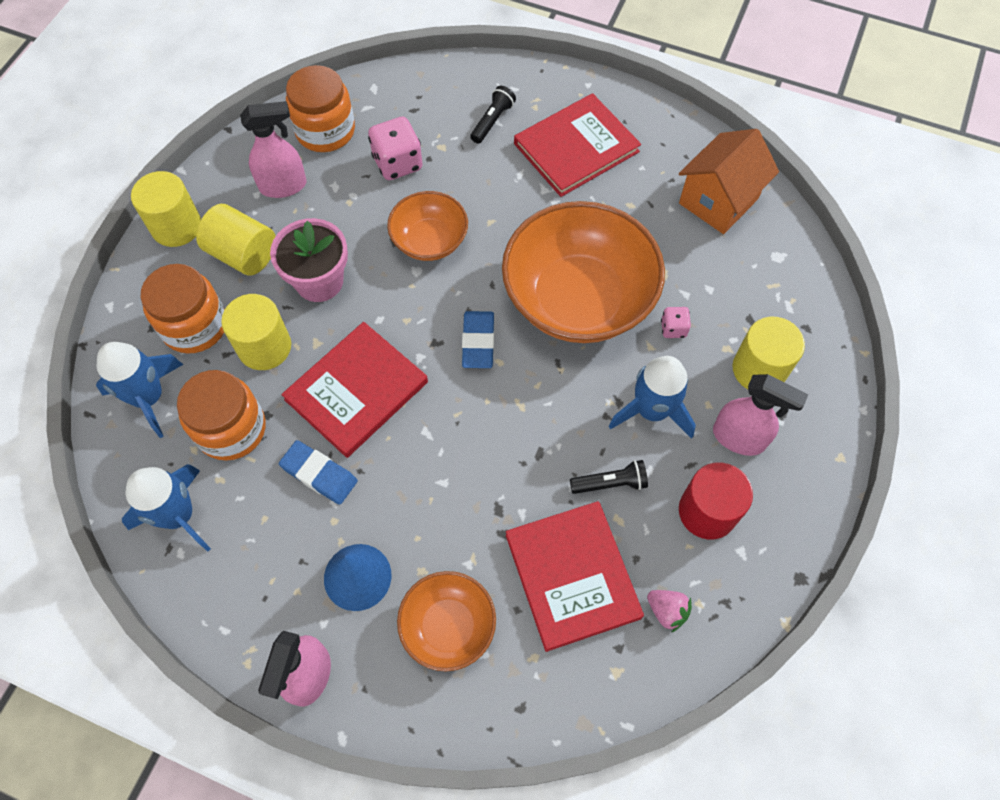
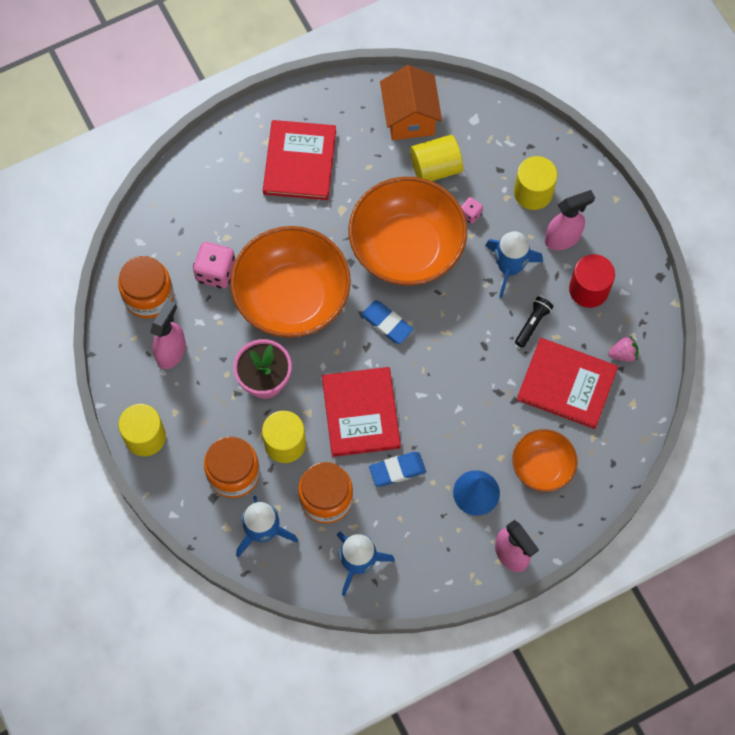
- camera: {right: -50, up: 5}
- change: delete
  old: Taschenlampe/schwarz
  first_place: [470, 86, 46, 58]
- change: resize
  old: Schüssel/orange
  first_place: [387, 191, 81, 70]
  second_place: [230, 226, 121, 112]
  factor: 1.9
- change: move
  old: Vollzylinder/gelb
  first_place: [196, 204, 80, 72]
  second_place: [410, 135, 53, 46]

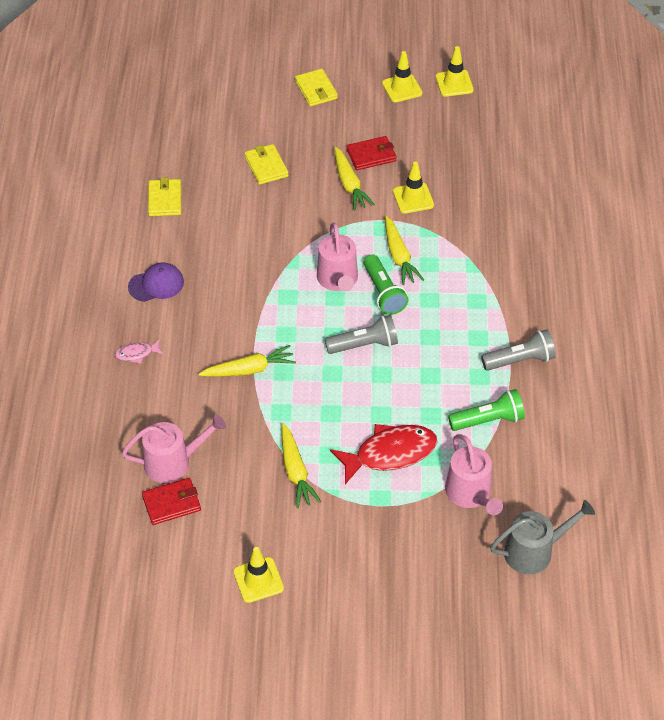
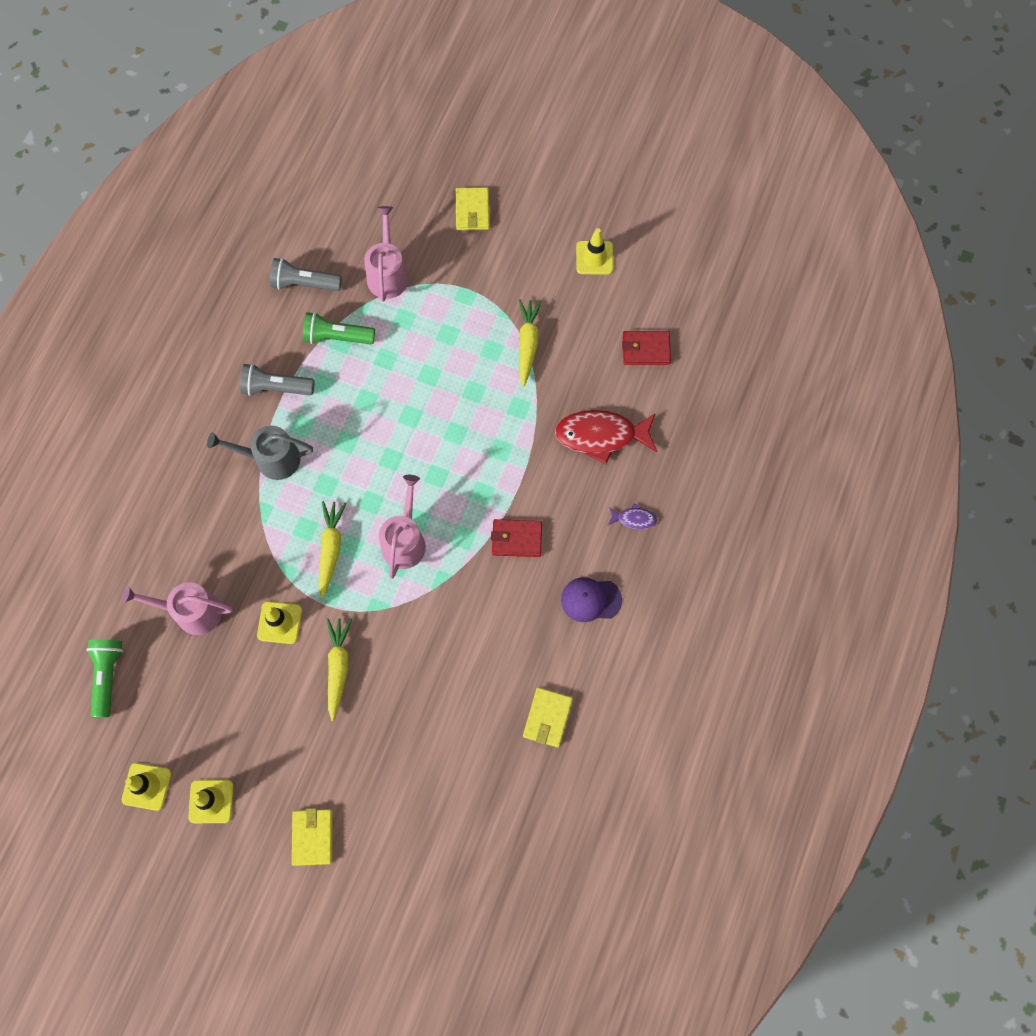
- camera: {right: -160, up: 20}
- change: move
  old: Geldbörse/rot
  first_place: [347, 136, 50, 34]
  second_place: [491, 519, 51, 38]
- change: move
  old: Geldbörse/gelb
  first_place: [245, 144, 44, 41]
  second_place: [456, 187, 34, 43]
- change: move
  old: Taschenlampe/grün
  first_place: [363, 255, 45, 60]
  second_place: [86, 640, 37, 78]
- change: move
  old: Taschenlampe/grau
  first_place: [325, 315, 73, 39]
  second_place: [270, 258, 72, 33]
- change: recolor
  old: Fisch/rosa
  new: Fisch/lila
  first_place: [115, 339, 49, 25]
  second_place: [608, 503, 49, 26]
- change: delete
  old: Karotte/gelb
  first_place: [198, 345, 98, 32]
- change: move
  old: Gießkanne/rosa
  first_place: [122, 415, 104, 68]
  second_place: [122, 582, 111, 53]
- change: move
  old: Fisch/rot
  first_place: [330, 424, 107, 60]
  second_place: [555, 410, 102, 54]
- change: move
  old: Gießkanne/grau
  first_place: [490, 500, 105, 74]
  second_place: [207, 426, 106, 54]

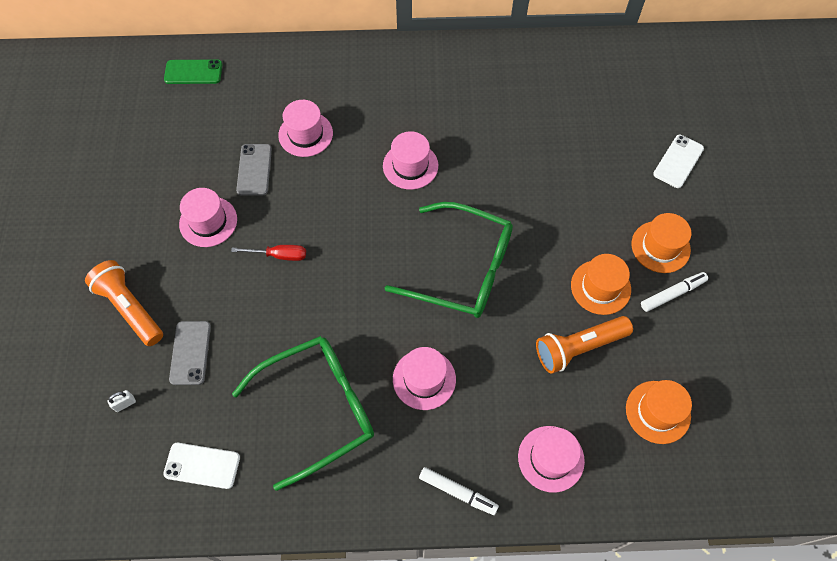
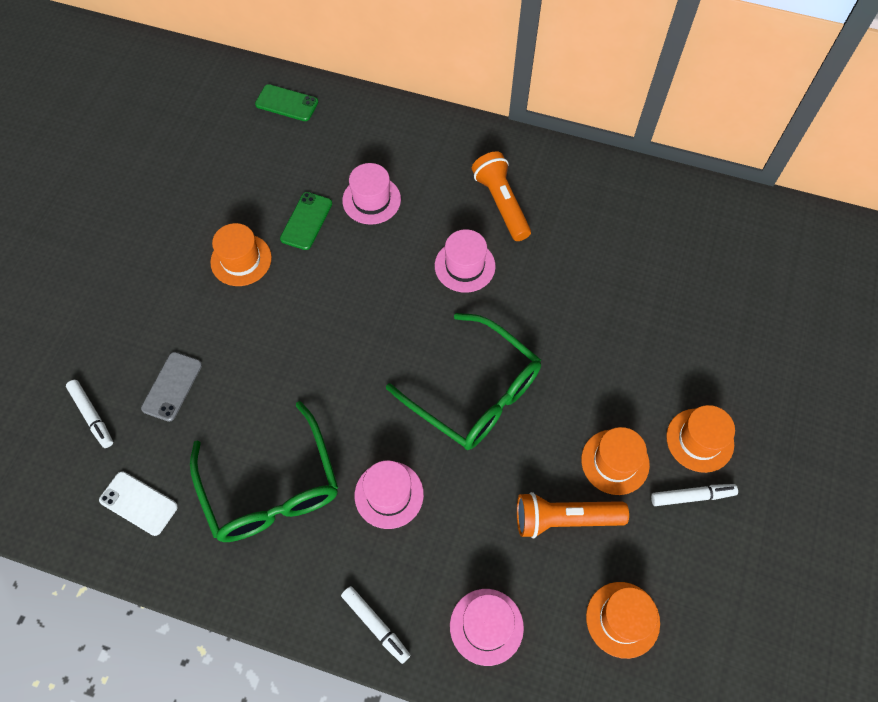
- camera: {right: 20, up: 0}
- change: delete
  old: Handy/weiß
  first_place: [653, 135, 51, 53]
- change: recolor
  old: Handy/grau
  new: Handy/grün
  first_place: [236, 144, 36, 52]
  second_place: [280, 192, 52, 58]
- change: recolor
  old: Hut/rosa
  new: Hut/orange
  first_place: [179, 188, 58, 59]
  second_place: [210, 223, 62, 63]
- change: delete
  old: Schraubenzieher/rot
  first_place: [231, 245, 75, 16]
- change: move
  old: Taschenlampe/orange
  first_place: [85, 260, 78, 86]
  second_place: [472, 151, 59, 90]
- change: rotate
  old: Brille/grün
  first_place: [232, 336, 142, 155]
  second_place: [190, 401, 148, 141]
  degrees: 75
- change: replace
  old: Vorhängeschloss/weiß
  new: Filzstift/weiß
  first_place: [107, 390, 29, 22]
  second_place: [66, 380, 47, 68]

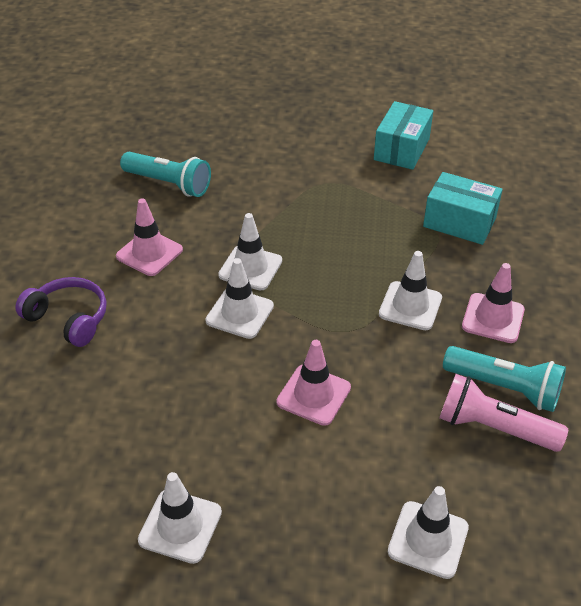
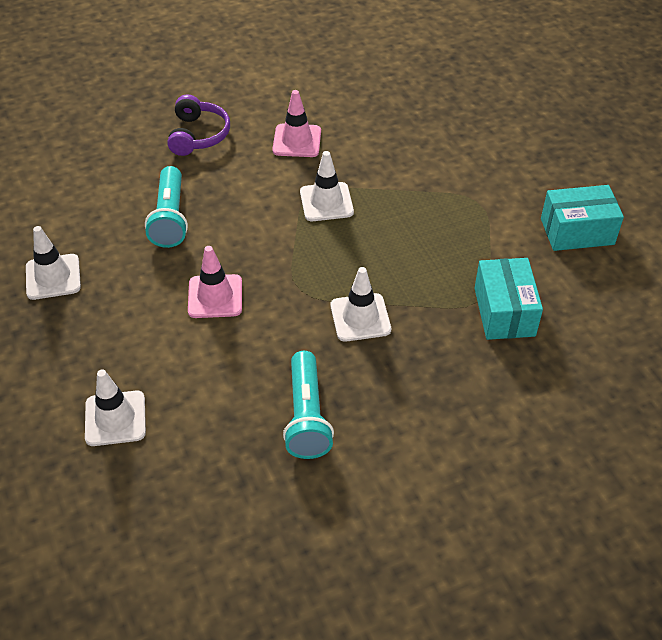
- camera: {right: 60, up: 5}
- change: move
  old: Taschenlampe/türkis
  first_place: [120, 152, 91, 45]
  second_place: [145, 166, 43, 82]
- change: delete
  old: Leitkegel/weiß
  first_place: [205, 258, 69, 81]
- change: delete
  old: Leitkegel/rosa
  first_place: [462, 263, 63, 80]
- change: delete
  old: Taschenlampe/rosa
  first_place: [439, 374, 129, 78]

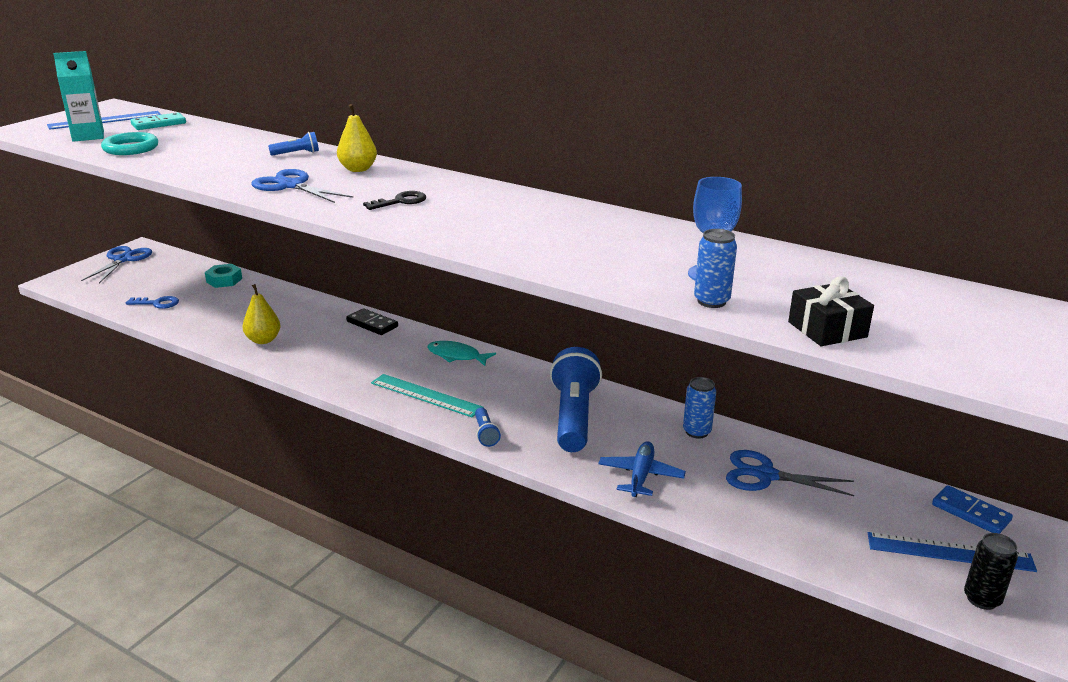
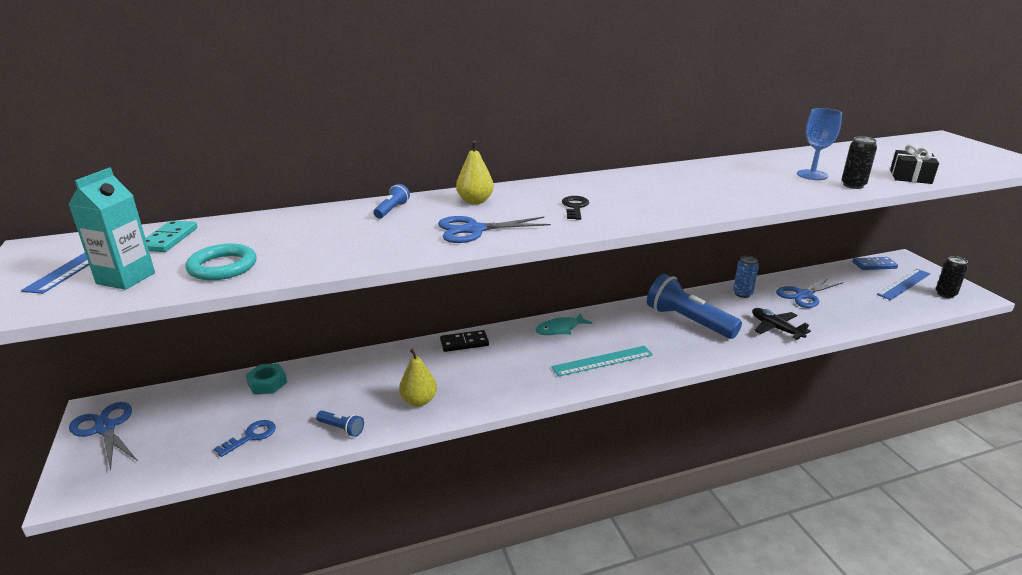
- camera: {right: -50, up: 0}
- change: recolor
  old: Dose/blau
  new: Dose/schwarz
  first_place: [694, 229, 43, 79]
  second_place: [841, 136, 36, 53]
- change: move
  old: Taschenlampe/blau
  first_place: [475, 408, 26, 39]
  second_place: [316, 411, 48, 26]
- change: recolor
  old: Flugzeug/blau
  new: Flugzeug/schwarz
  first_place: [598, 441, 88, 56]
  second_place: [752, 308, 59, 32]

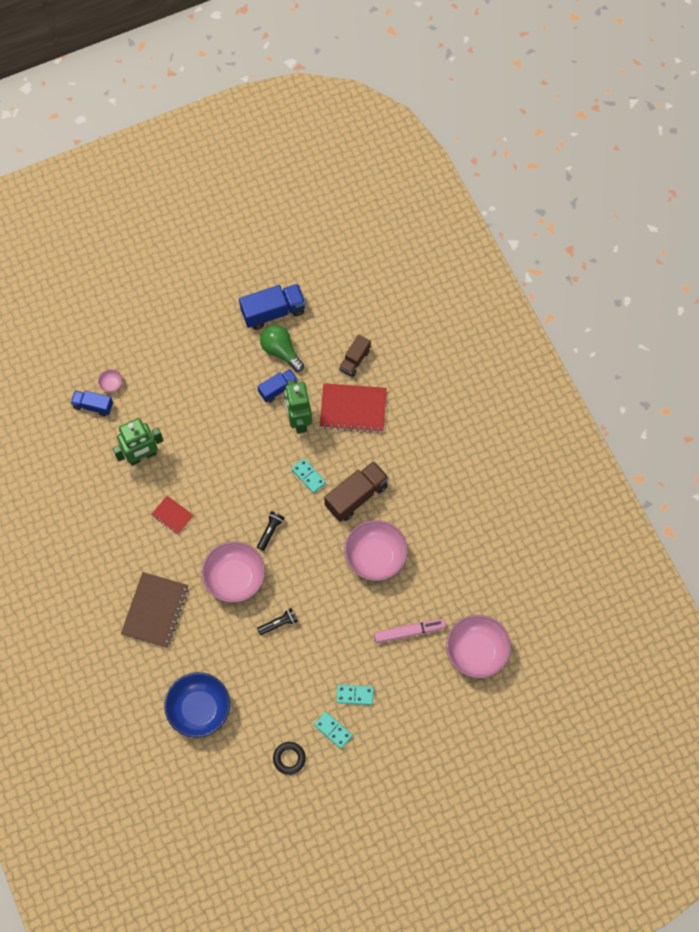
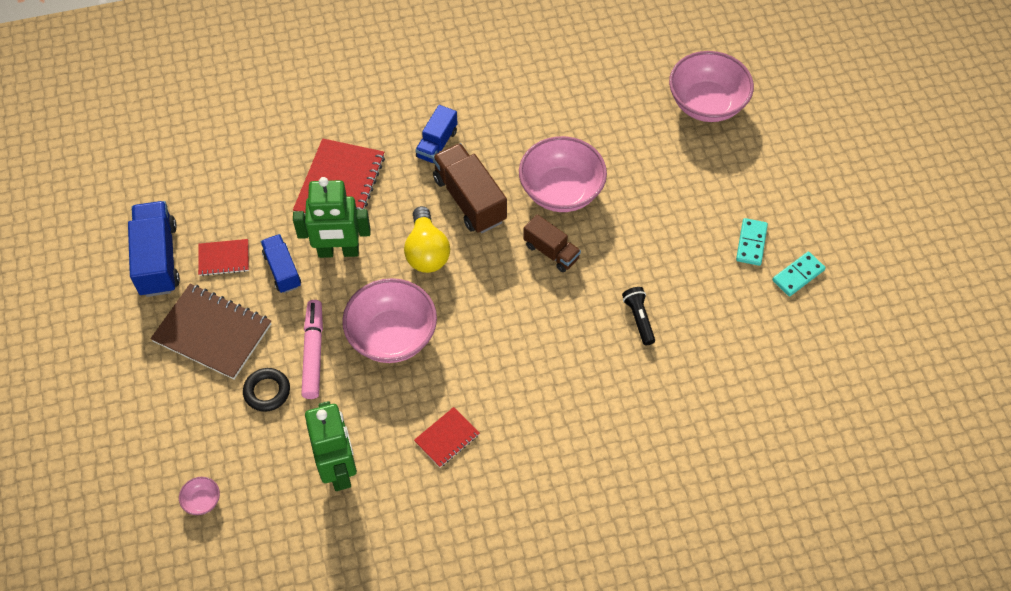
- camera: {right: -80, up: -10}
- change: replace
  old: Glühbirne/grün
  new: Notizbuch/rot
  first_place: [260, 325, 44, 47]
  second_place: [198, 239, 51, 37]
- change: move
  old: Lastwagen/braun
  first_place: [339, 334, 32, 43]
  second_place: [523, 214, 58, 58]
- change: move
  old: Lastwagen/blau
  first_place: [71, 390, 42, 27]
  second_place: [415, 105, 43, 58]
- change: replace
  old: Dominostein/türkis
  new: Glühbirne/gelb
  first_place: [291, 458, 35, 35]
  second_place: [404, 206, 46, 67]
- change: delete
  old: Taschenlampe/schwarz
  first_place: [257, 511, 27, 40]
- change: move
  old: Schüssel/rosa
  first_place: [202, 541, 63, 62]
  second_place: [342, 278, 95, 85]
- change: move
  old: Notizbuch/braun
  first_place: [121, 572, 68, 76]
  second_place: [150, 284, 121, 95]
- change: move
  old: Filzstift/rosa
  first_place: [374, 619, 72, 24]
  second_place: [301, 300, 22, 99]
- change: delete
  old: Schüssel/blau
  first_place: [164, 672, 66, 66]
- change: move
  old: Ring/schwarz
  first_place: [273, 742, 33, 33]
  second_place: [243, 368, 47, 44]

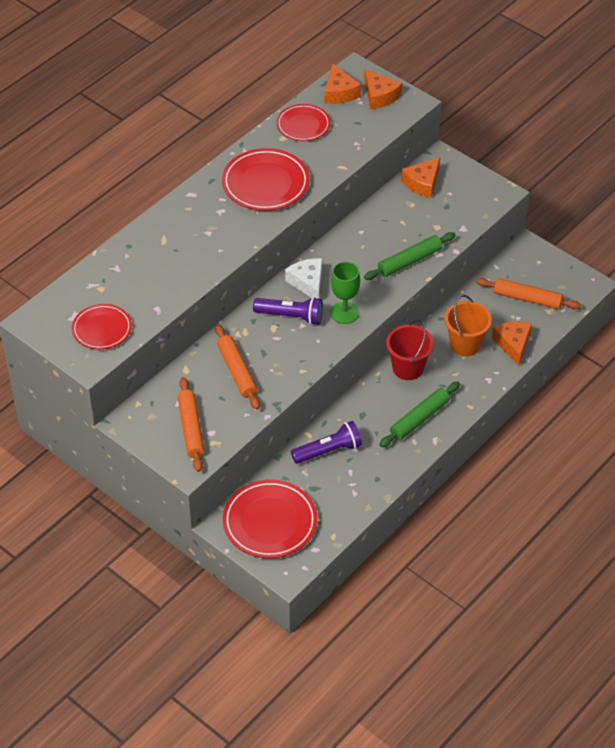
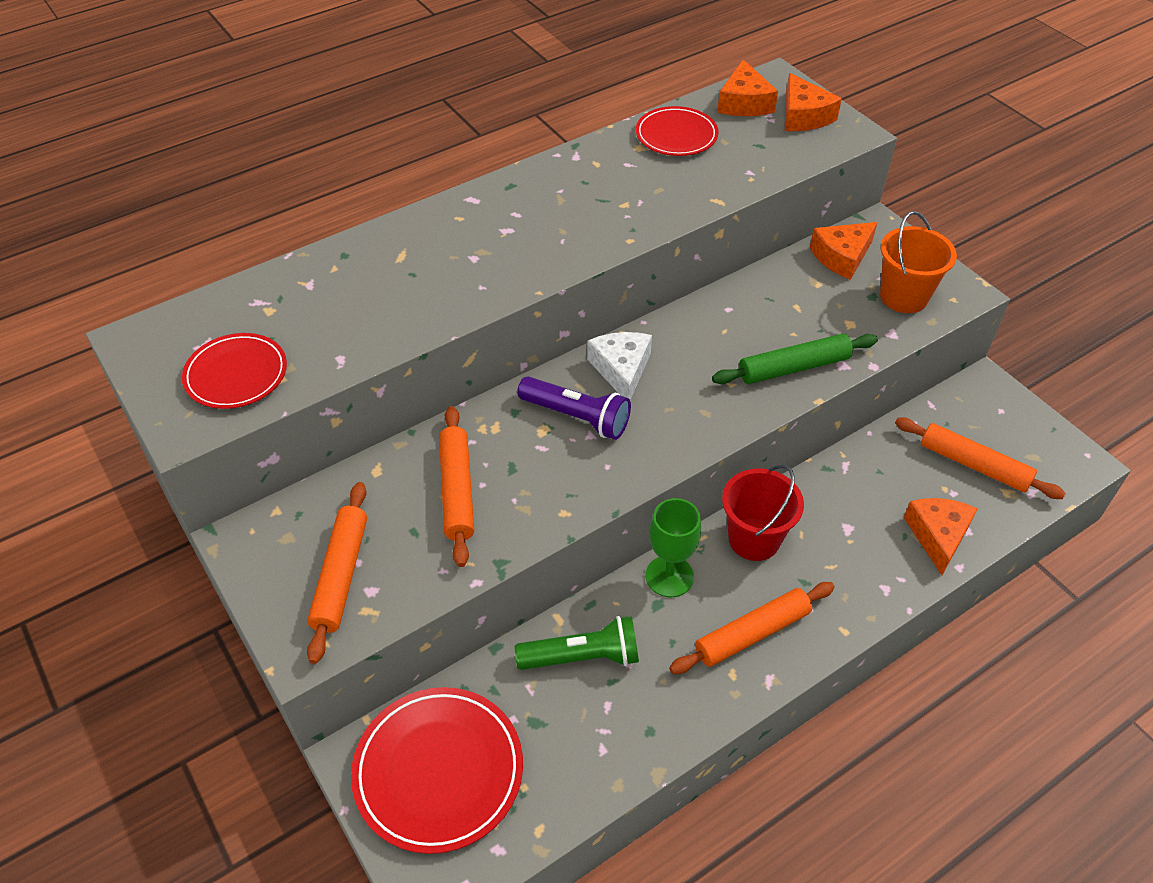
- camera: {right: 15, up: 0}
- change: delete
  old: Teller/rot
  first_place: [222, 148, 88, 63]
- change: move
  old: Kelch/grün
  first_place: [330, 262, 30, 62]
  second_place: [645, 498, 56, 100]
- change: move
  old: Eimer/orange
  first_place: [445, 295, 47, 61]
  second_place: [880, 211, 77, 102]
- change: recolor
  old: Nudelholz/grün
  new: Nudelholz/orange
  first_place: [379, 381, 81, 66]
  second_place: [669, 582, 166, 92]
- change: recolor
  old: Taschenlampe/lila
  new: Taschenlampe/grün
  first_place: [291, 421, 71, 43]
  second_place: [515, 616, 124, 54]

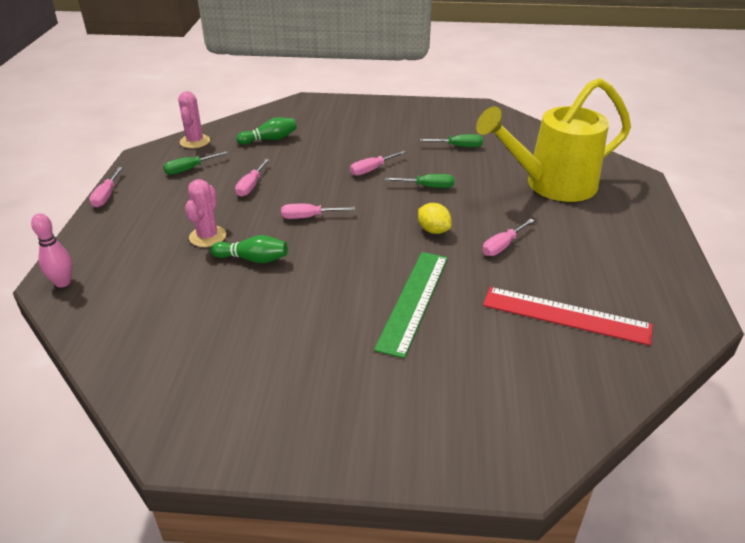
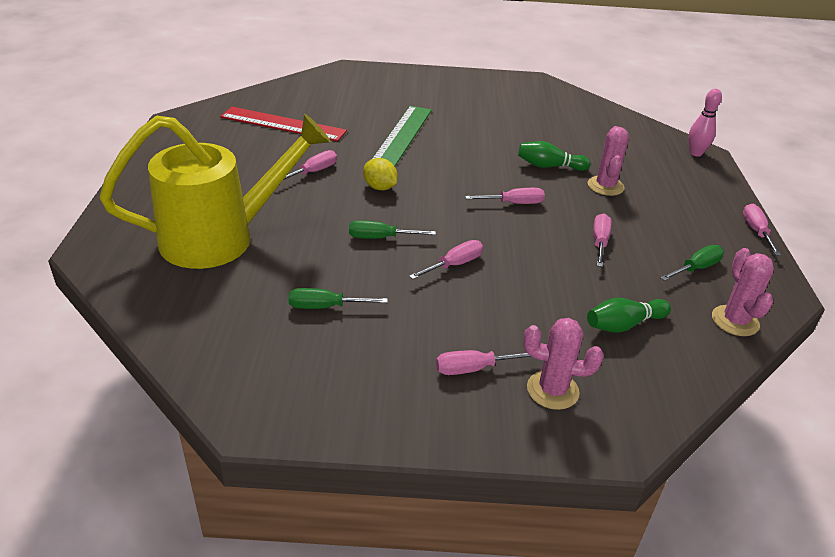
- camera: {right: 175, up: 0}
- change: insert
  new: Kaktus/rosa
  second_place: [523, 318, 80, 92]
- change: insert
  new: Schraubenzieher/rosa
  second_place: [436, 350, 96, 25]

